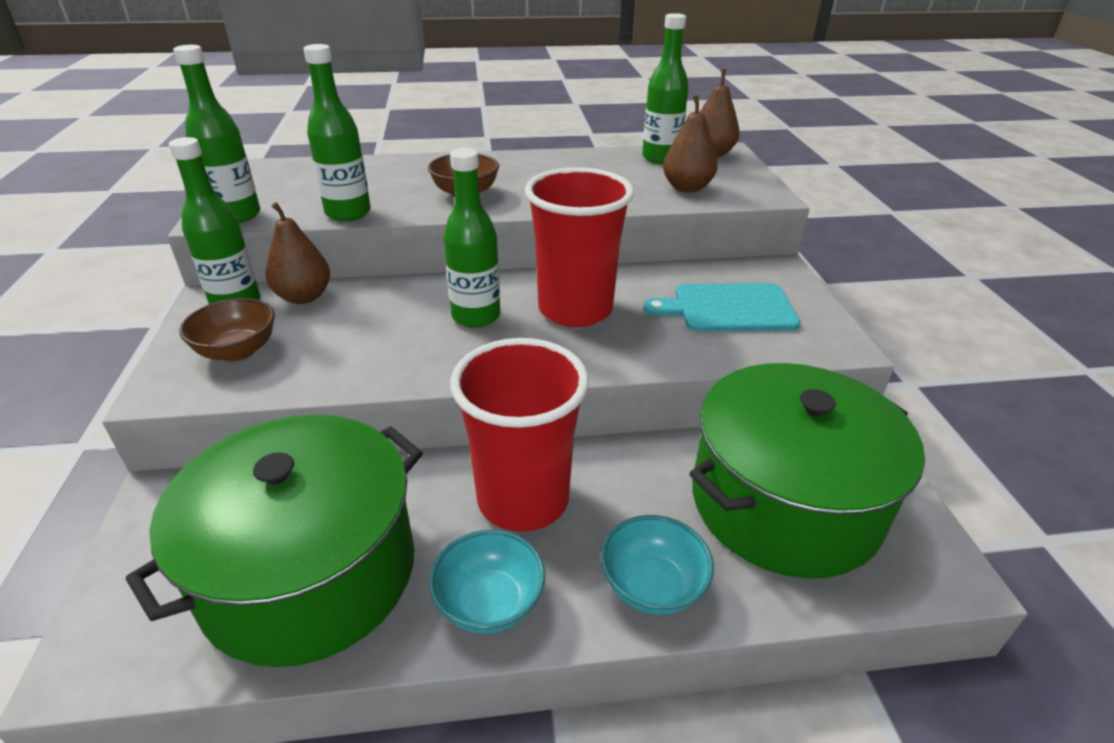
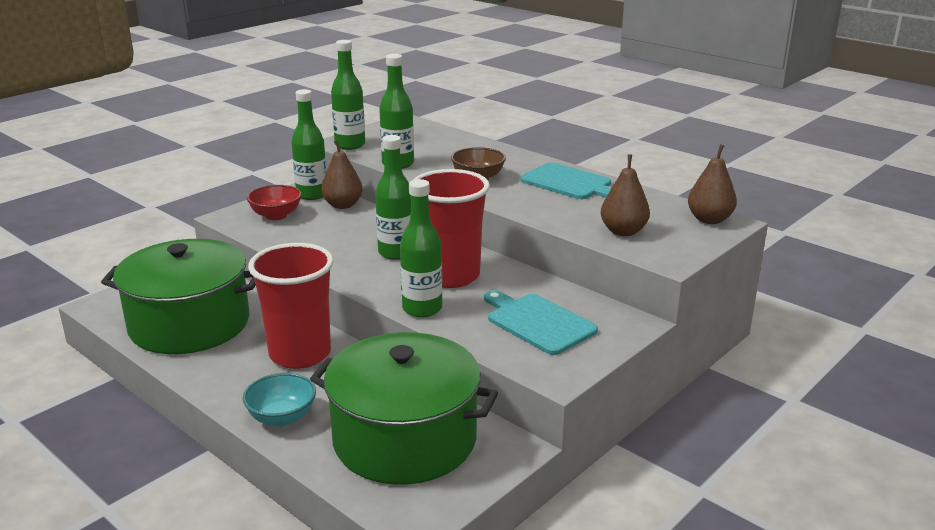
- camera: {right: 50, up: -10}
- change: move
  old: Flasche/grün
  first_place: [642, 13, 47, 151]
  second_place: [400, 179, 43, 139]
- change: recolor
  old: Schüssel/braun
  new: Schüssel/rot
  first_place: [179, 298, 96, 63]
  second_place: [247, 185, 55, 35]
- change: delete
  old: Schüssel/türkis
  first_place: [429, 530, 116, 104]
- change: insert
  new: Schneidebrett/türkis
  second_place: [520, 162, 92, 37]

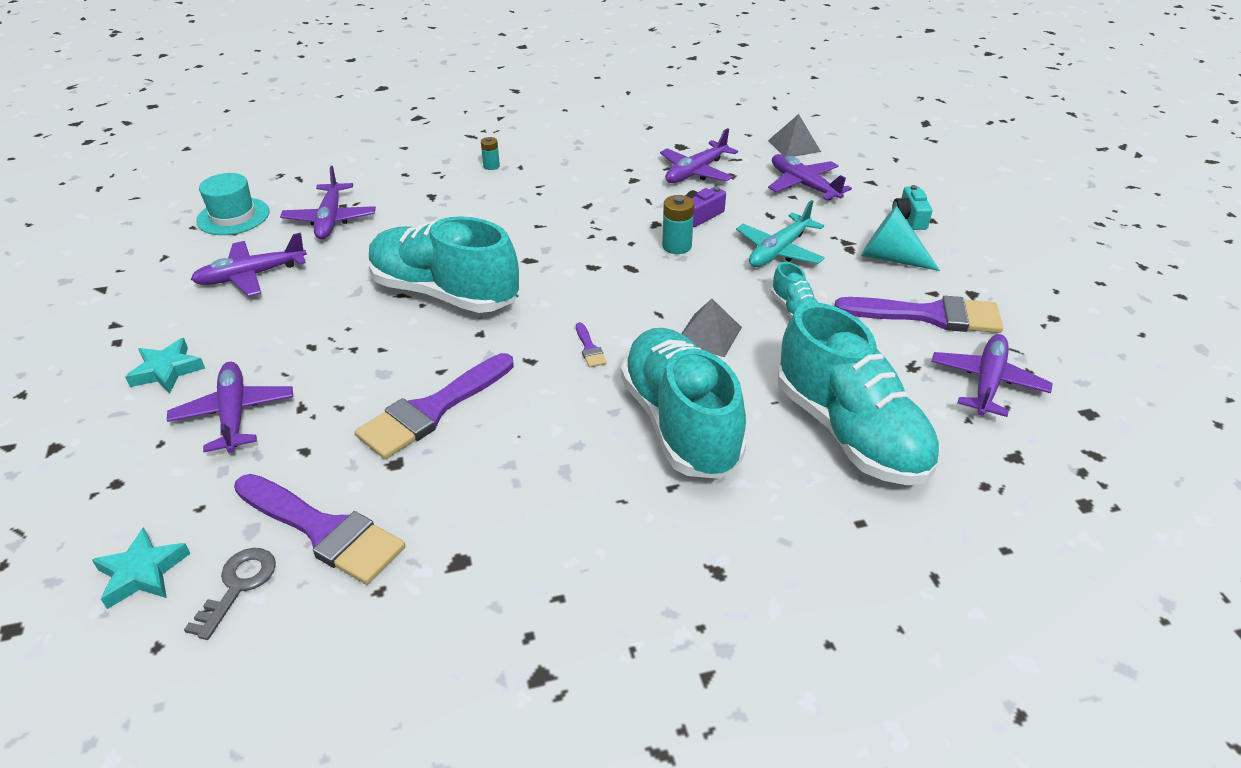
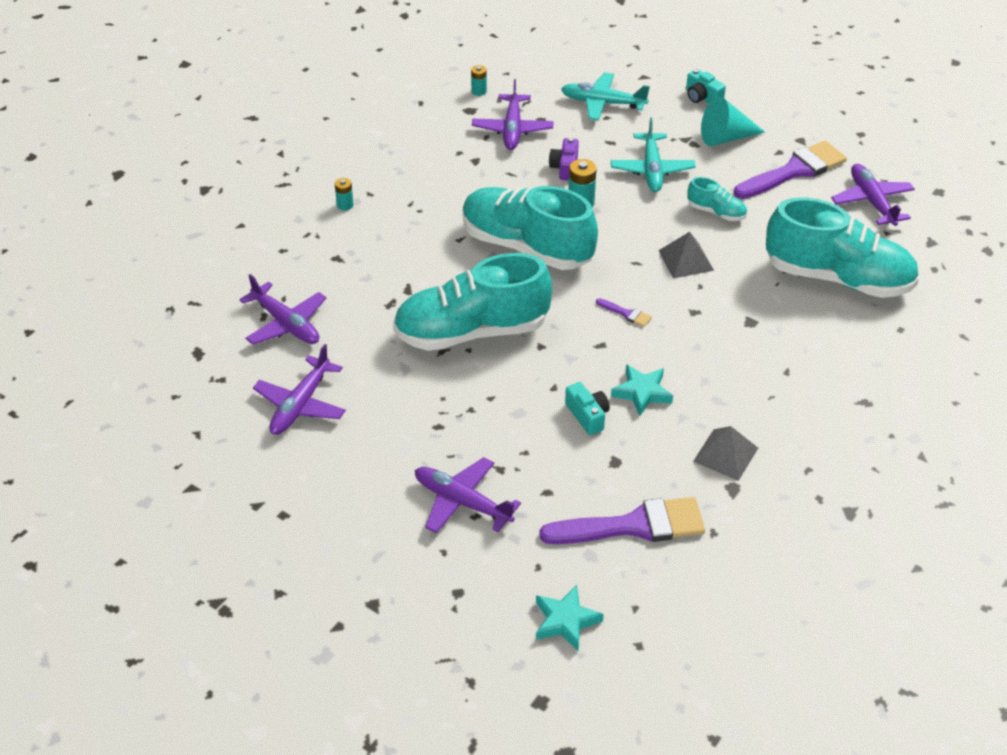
- camera: {right: -40, up: 5}
- change: move
  old: Pyramide/grau
  first_place: [768, 114, 53, 43]
  second_place: [693, 426, 65, 55]
- change: recolor
  old: Flugzeug/lila
  new: Flugzeug/türkis
  first_place: [768, 154, 84, 46]
  second_place: [561, 72, 89, 49]
- change: delete
  old: Hut/türkis
  first_place: [196, 173, 73, 62]
- change: move
  old: Schuh/türkis
  first_place: [621, 328, 125, 151]
  second_place: [463, 186, 135, 84]
- change: move
  old: Stern/türkis
  first_place: [125, 338, 80, 55]
  second_place: [611, 364, 62, 52]
- change: replace
  old: Pinsel/lila
  new: Kamera/türkis
  first_place: [355, 353, 159, 106]
  second_place: [565, 382, 45, 53]
- change: delete
  old: Schlüssel/grau
  first_place: [184, 548, 92, 92]
- change: insert
  new: Batterie/türkis
  second_place: [471, 65, 16, 31]

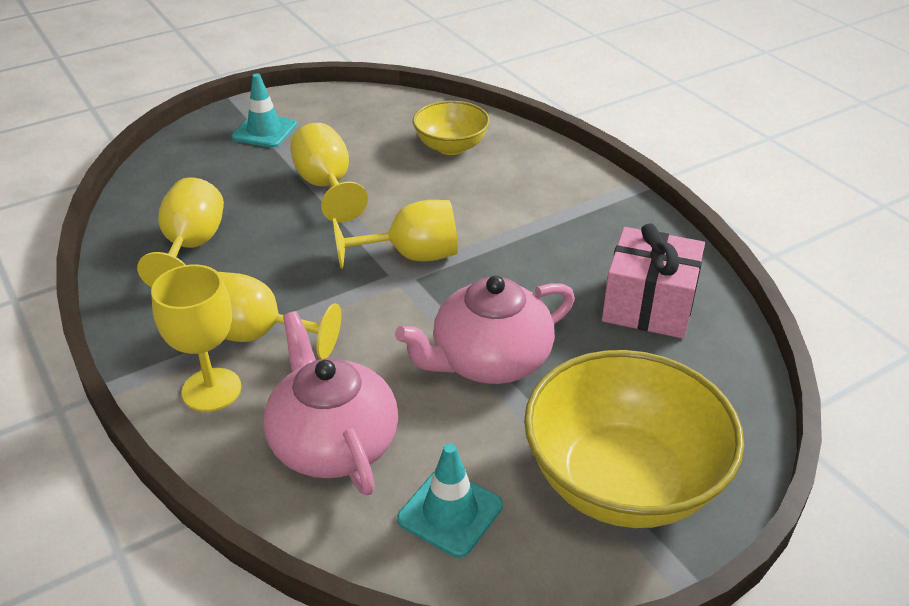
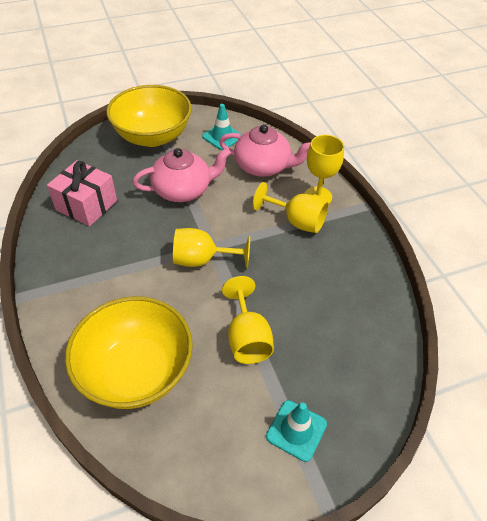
- camera: {right: -170, up: 10}
- change: resize
  old: Schüssel/gelb
  first_place: [413, 101, 77, 54]
  second_place: [65, 296, 128, 113]
  factor: 1.79
- change: delete
  old: Kelch/gelb
  first_place: [137, 177, 87, 110]
- change: rotate
  old: Teekanne/rosa
  first_place: [263, 311, 135, 185]
  second_place: [219, 124, 92, 53]
  degrees: -60

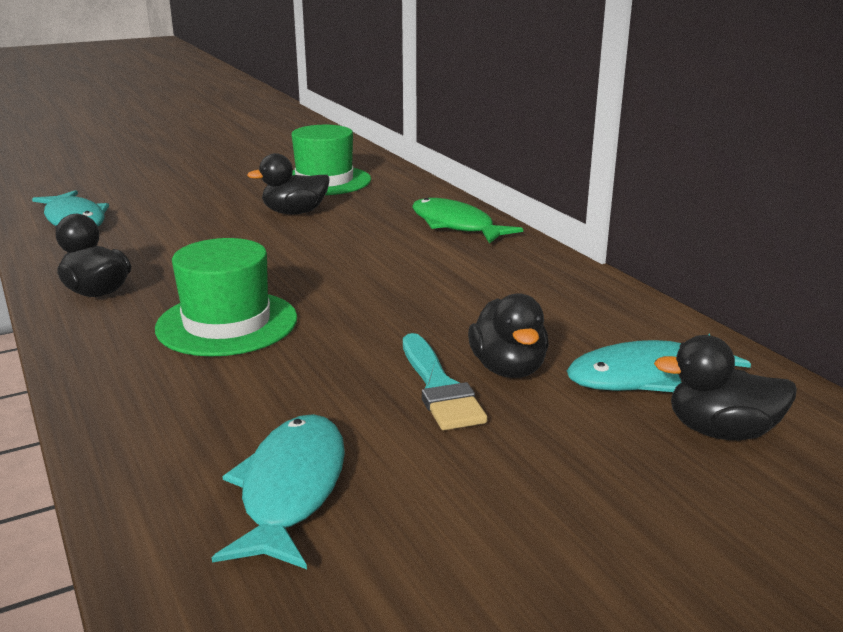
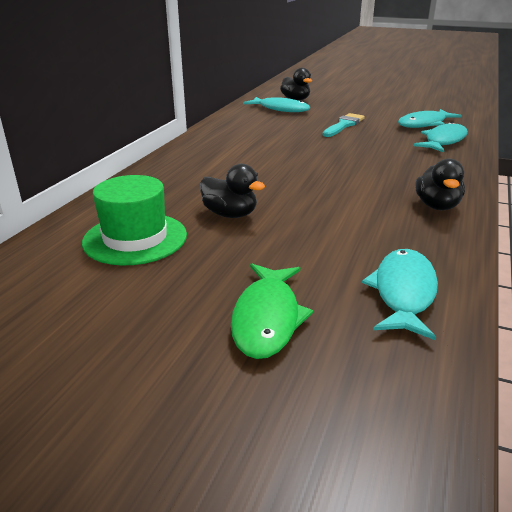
- camera: {right: -130, up: 5}
- change: move
  old: Fisch/grün
  first_place: [412, 198, 111, 46]
  second_place: [231, 263, 82, 96]
- change: delete
  old: Hut/grün
  first_place: [155, 238, 142, 118]
- change: delete
  old: Ente/schwarz
  first_place: [468, 293, 81, 85]
- change: insert
  new: Fisch/türkis
  second_place: [413, 122, 55, 31]

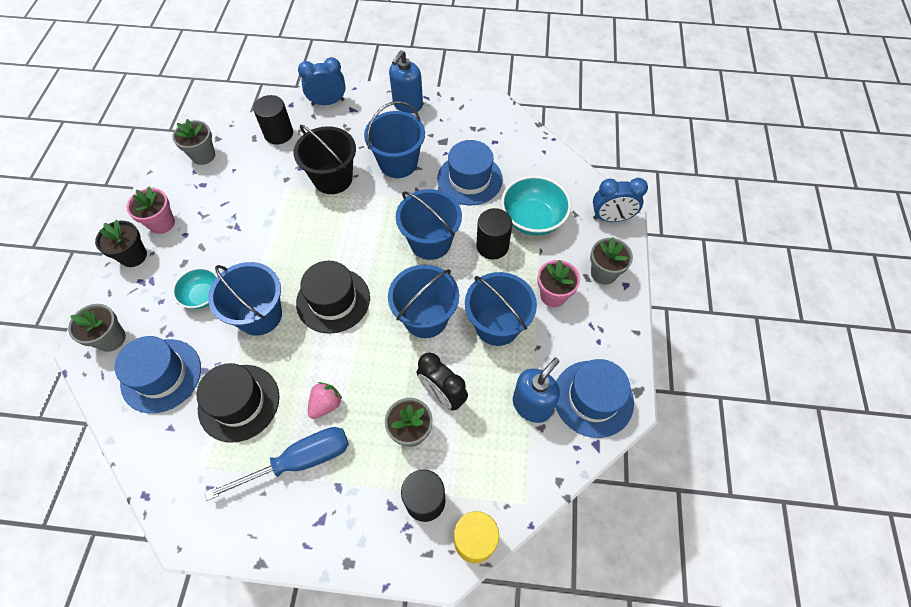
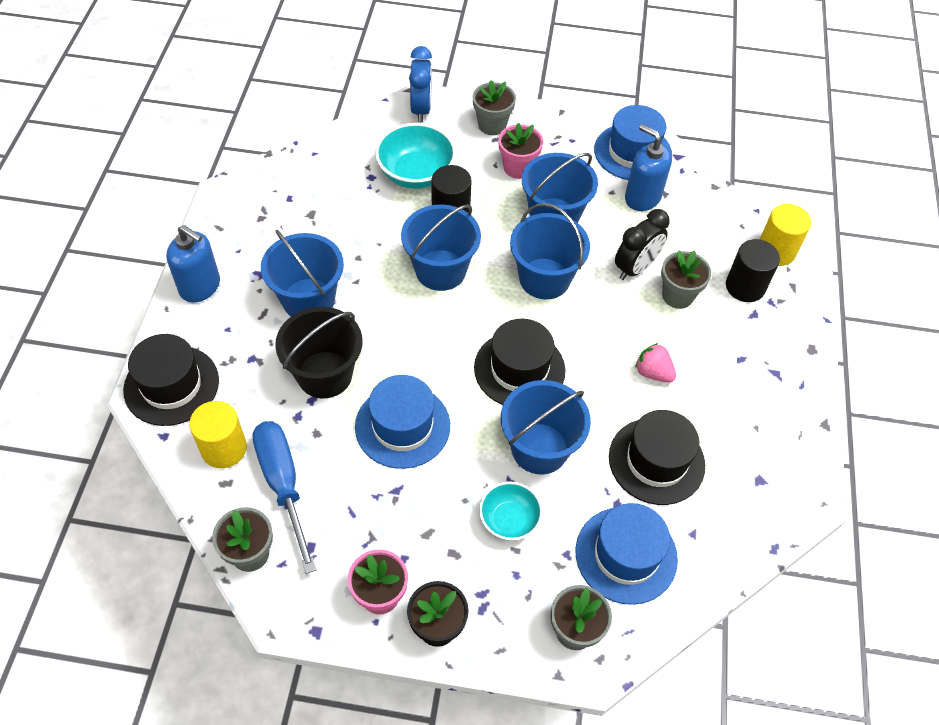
- camera: {right: -90, up: -5}
- change: replace
  old: Wecker/blau
  new: Hut/schwarz
  first_place: [298, 57, 48, 49]
  second_place: [123, 334, 96, 92]
- change: recolor
  old: Vollzylinder/schwarz
  new: Vollzylinder/gelb
  first_place: [253, 95, 40, 49]
  second_place: [189, 401, 58, 67]
- change: move
  old: Hut/blau
  first_place: [437, 140, 66, 65]
  second_place: [355, 375, 95, 94]
- change: move
  old: Schraubenzieher/blau
  first_place: [205, 427, 144, 74]
  second_place: [252, 421, 65, 153]

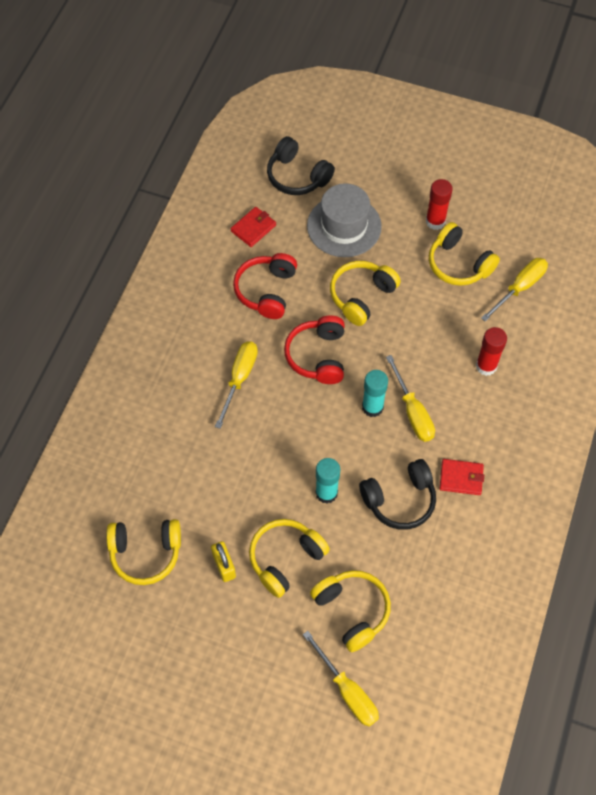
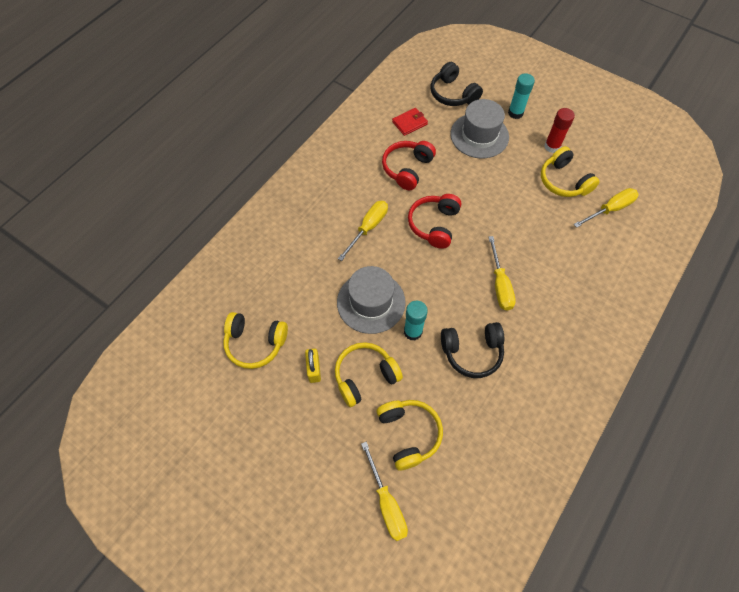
- camera: {right: 15, up: 0}
- change: delete
  old: Kopfhörer/gelb
  first_place: [330, 261, 71, 65]
- change: delete
  old: Klebestift/rot
  first_place: [476, 327, 31, 49]
- change: move
  old: Klebestift/türkis
  first_place: [362, 370, 26, 47]
  second_place: [508, 73, 27, 46]
- change: delete
  old: Geldbörse/rot
  first_place: [440, 459, 44, 36]
- change: insert
  new: Hut/grau
  second_place: [337, 266, 69, 68]

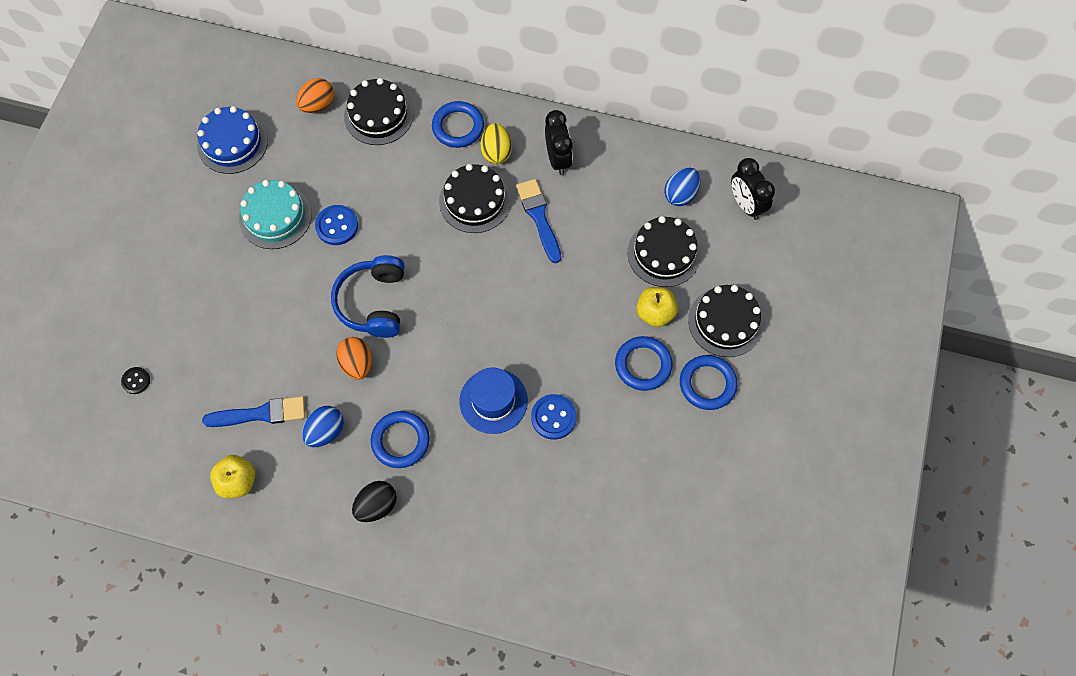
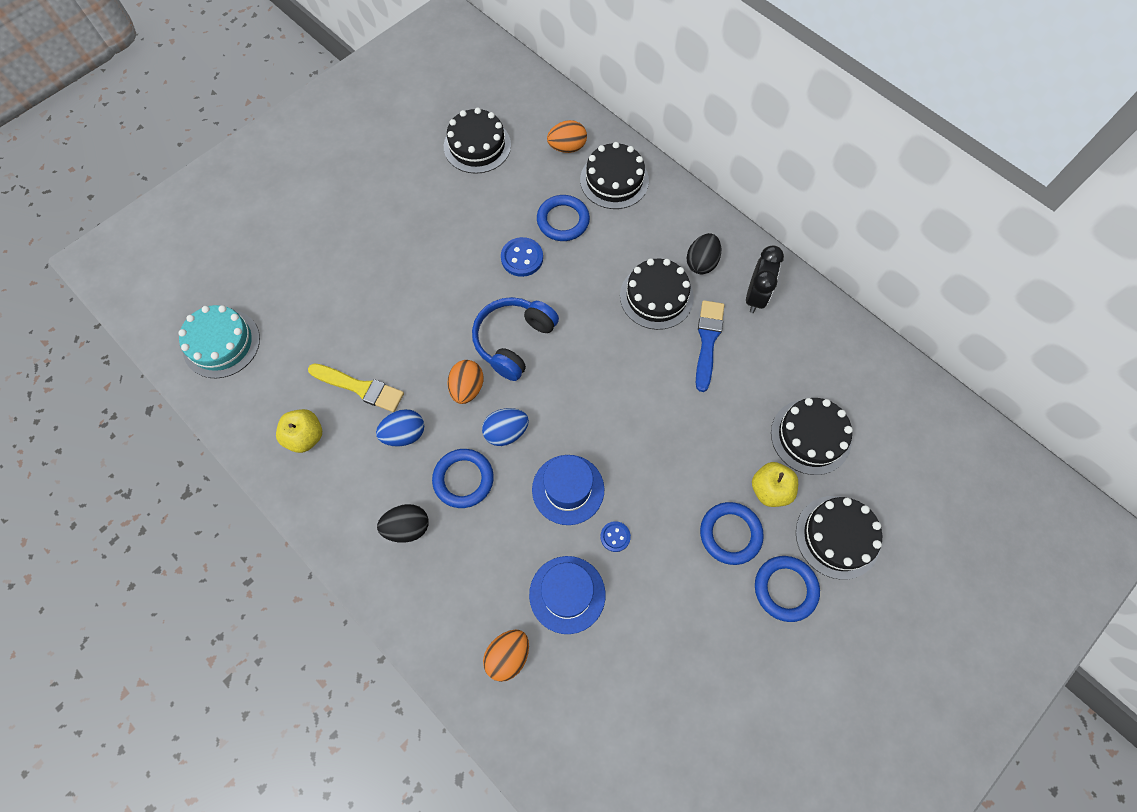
- camera: {right: 30, up: 0}
- change: move
  old: Ring/blau
  first_place: [432, 101, 52, 47]
  second_place: [537, 195, 53, 46]
- change: recolor
  old: Kuchen/blau
  new: Kuchen/schwarz
  first_place: [197, 106, 71, 68]
  second_place: [444, 108, 67, 66]
- change: recolor
  old: Ei/gelb
  new: Ei/schwarz
  first_place: [481, 123, 31, 41]
  second_place: [687, 233, 34, 41]
- change: delete
  old: Wecker/schwarz
  first_place: [731, 158, 44, 62]
- change: move
  old: Ei/blau
  first_place: [664, 168, 36, 38]
  second_place: [482, 408, 47, 38]
- change: move
  old: Kuchen/türkis
  first_place: [239, 180, 73, 69]
  second_place: [179, 305, 81, 73]
- change: delete
  old: Knopf/schwarz
  first_place: [121, 367, 29, 27]
- change: resize
  old: Knopf/blau
  first_place: [531, 394, 46, 46]
  second_place: [600, 521, 31, 31]
  factor: 0.61
- change: recolor
  old: Pinsel/blau
  new: Pinsel/gelb
  first_place: [202, 396, 103, 31]
  second_place: [308, 363, 96, 49]
- change: insert
  new: Hut/blau
  second_place: [529, 556, 77, 78]
- change: insert
  new: Ei/orange
  second_place: [483, 630, 46, 52]

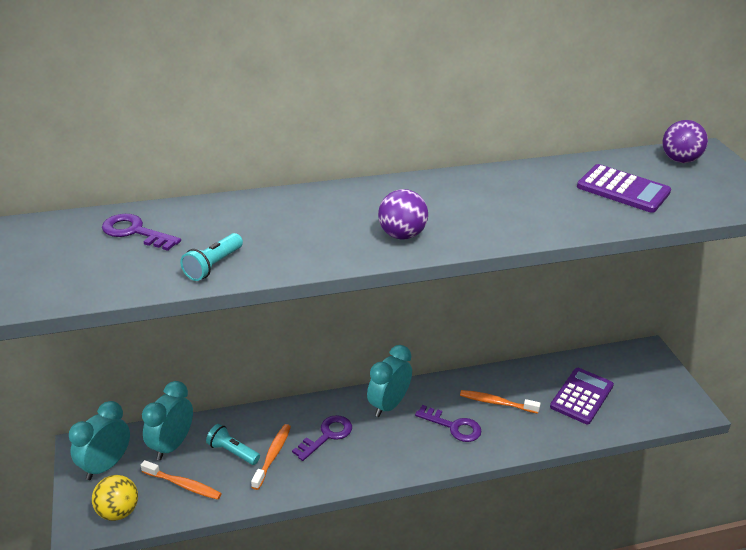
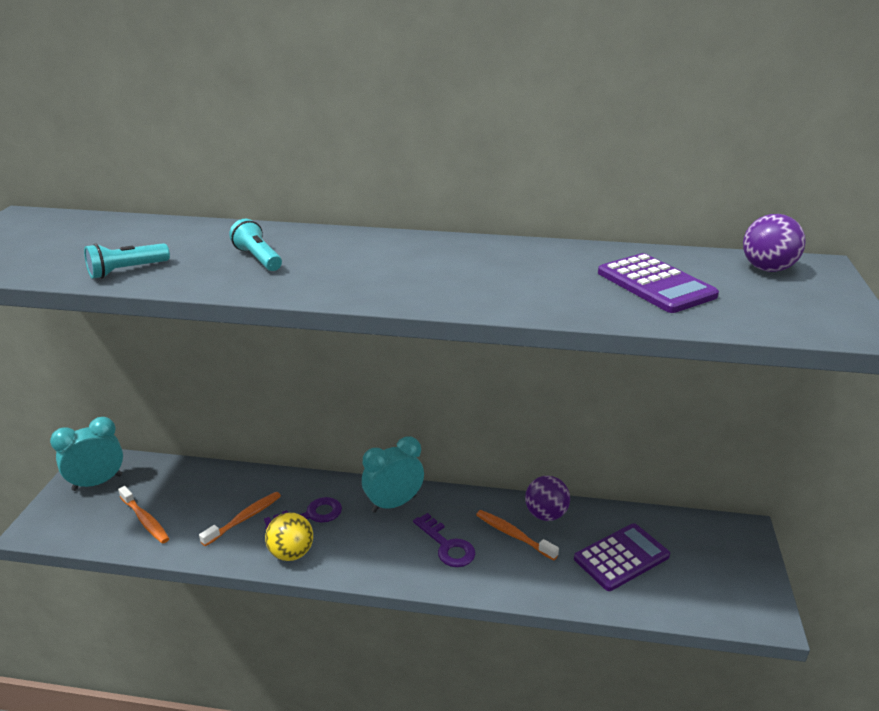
- camera: {right: 25, up: -5}
- change: move
  old: Ball/lila
  first_place: [378, 189, 50, 50]
  second_place: [525, 476, 45, 45]
- change: delete
  old: Schlüssel/lila
  first_place: [102, 214, 79, 37]
- change: delete
  old: Wecker/türkis
  first_place: [142, 381, 51, 79]
- change: move
  old: Taschenlampe/türkis
  first_place: [206, 424, 54, 41]
  second_place: [229, 219, 53, 52]
- change: move
  old: Ball/gelb
  first_place: [92, 475, 46, 46]
  second_place: [265, 512, 48, 49]

